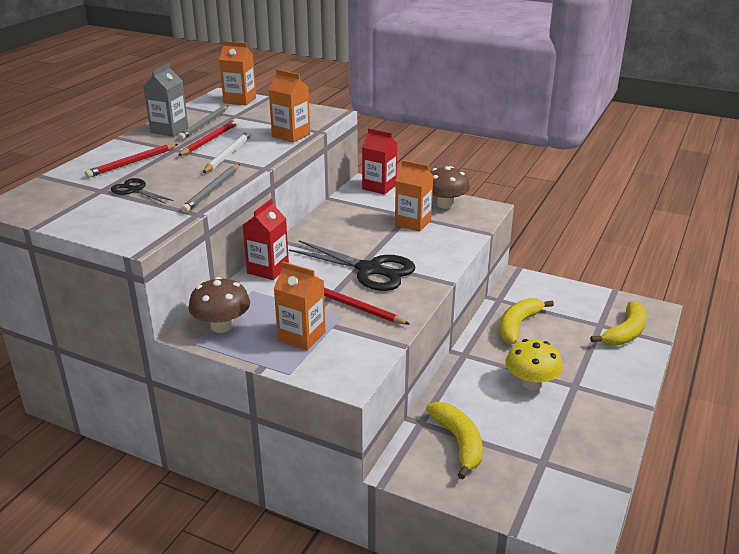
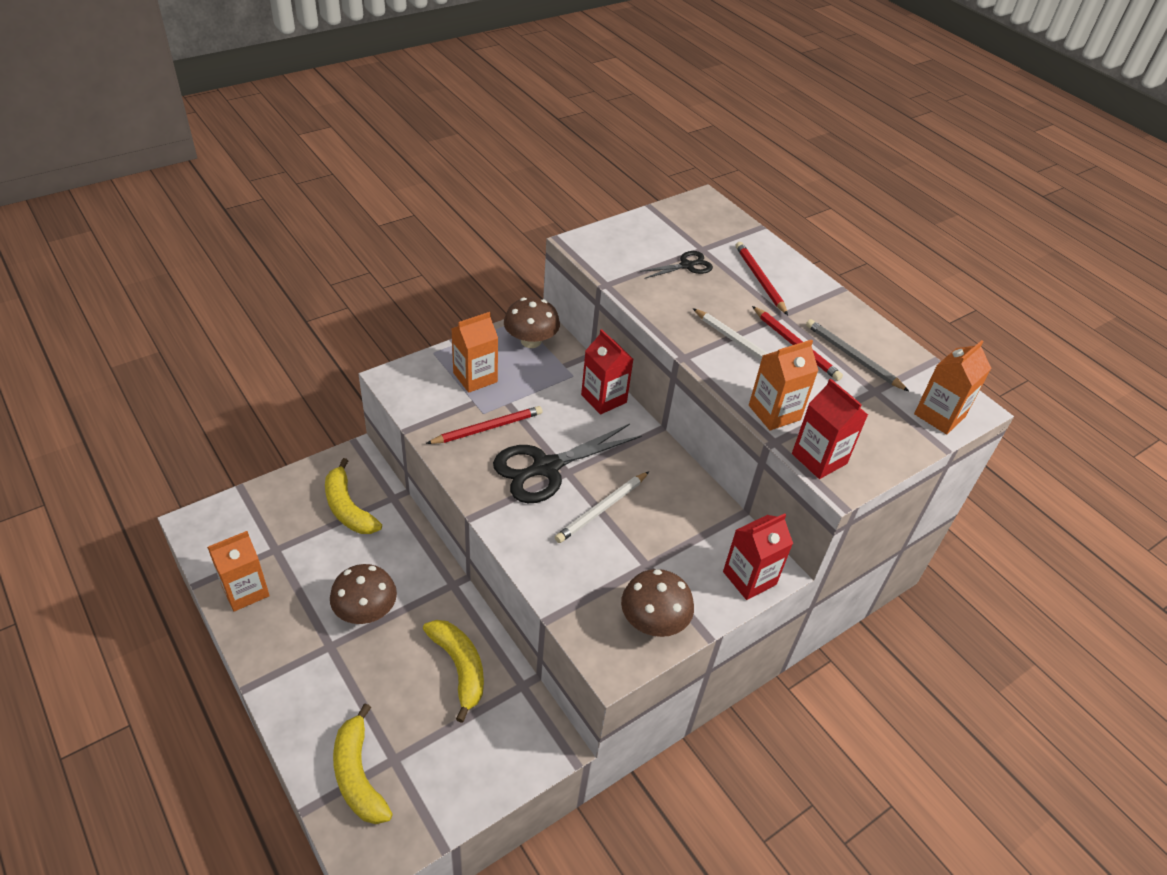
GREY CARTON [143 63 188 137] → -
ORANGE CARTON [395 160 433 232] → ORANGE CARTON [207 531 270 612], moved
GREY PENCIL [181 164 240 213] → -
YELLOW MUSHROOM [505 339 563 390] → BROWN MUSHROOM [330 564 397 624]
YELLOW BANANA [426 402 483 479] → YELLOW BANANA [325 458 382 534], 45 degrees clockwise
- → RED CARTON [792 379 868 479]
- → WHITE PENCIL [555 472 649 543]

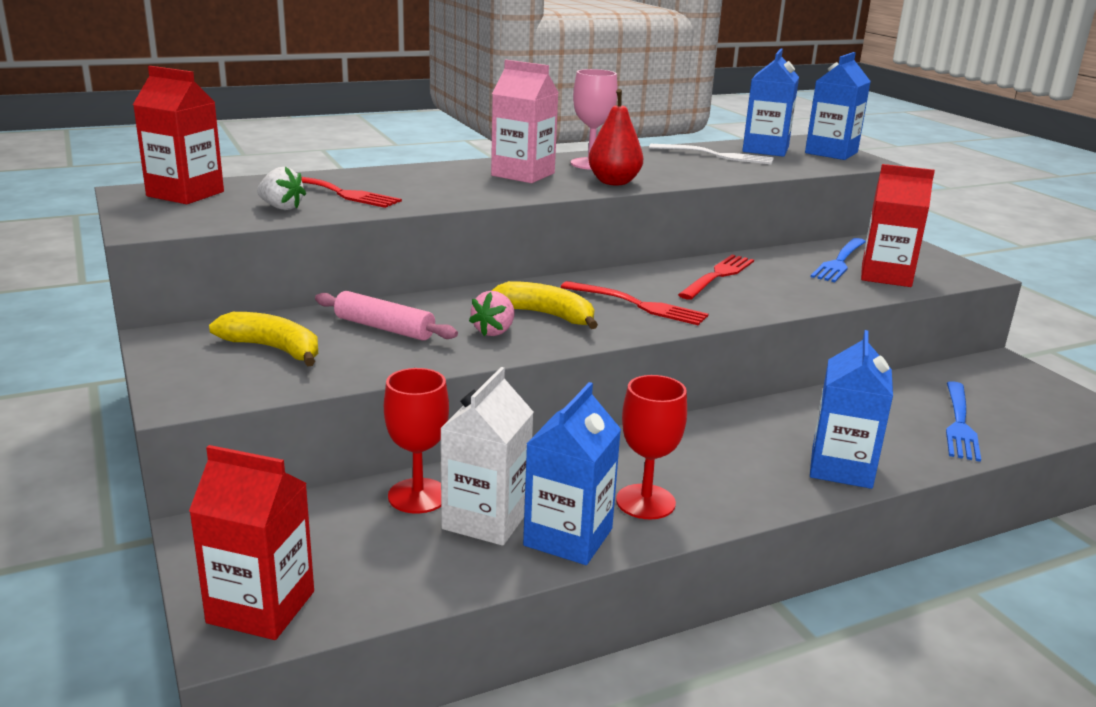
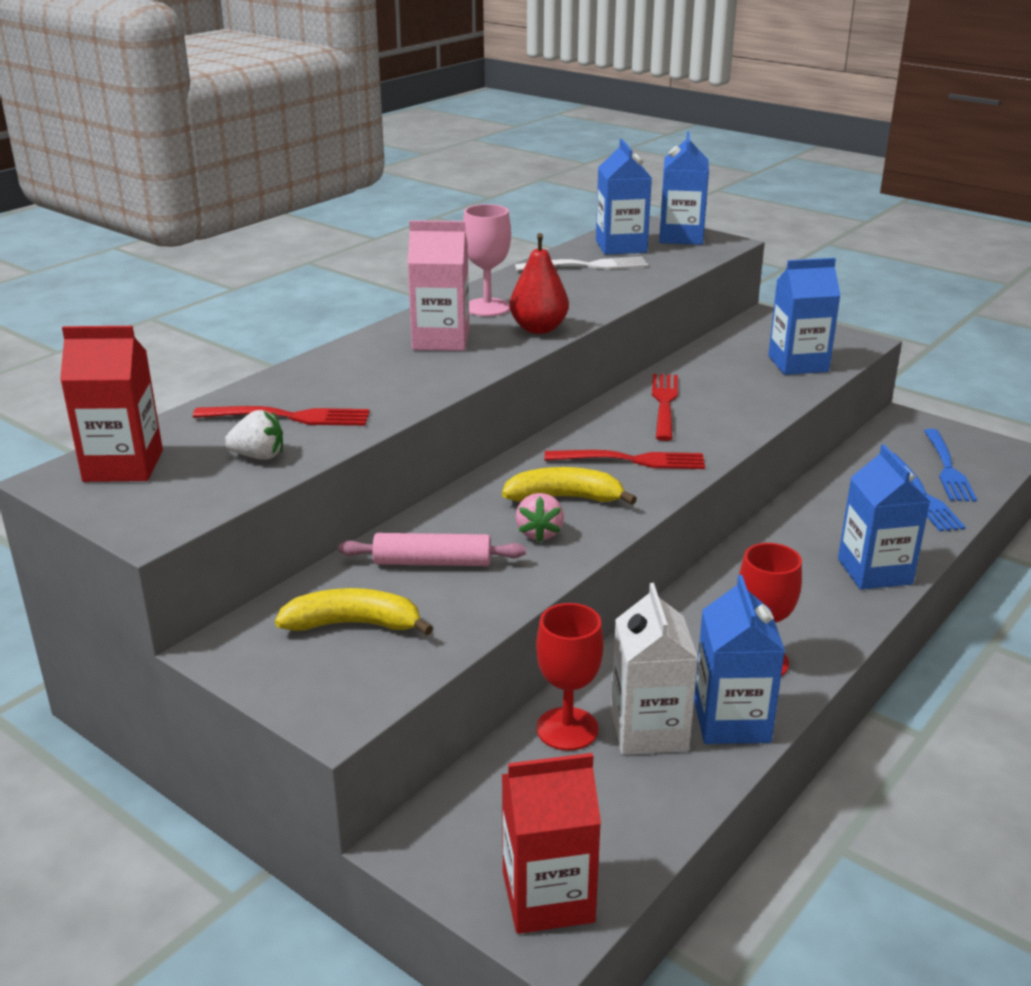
RED CARTON [861 164 935 287] → BLUE CARTON [768 258 841 375]
BLUE FORK [811 238 866 282] → BLUE FORK [924 429 977 502], moved

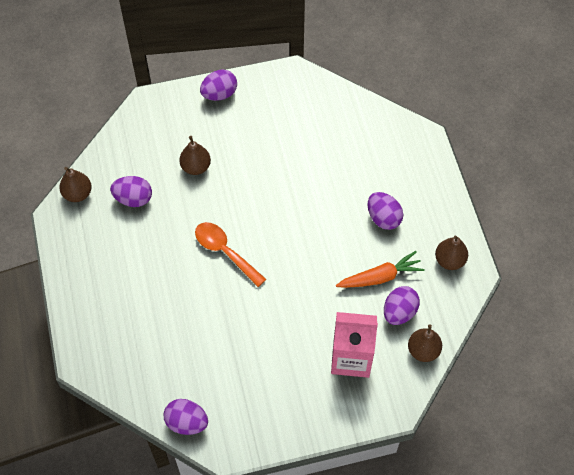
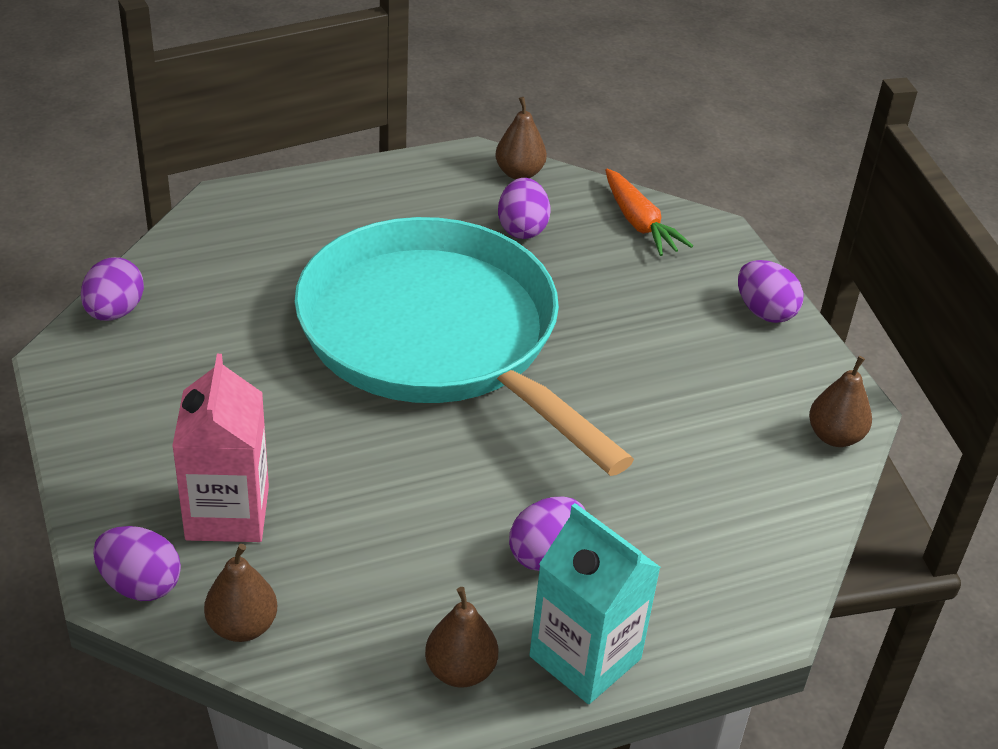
BROWN PEAR [179 136 211 175] → BROWN PEAR [809 356 872 447], moved
ORANGE SPOON [195 222 266 287] → TURQUOISE PAN [294 217 634 476]
ORANGE CARROT [336 251 425 288] → ORANGE CARROT [605 169 693 256], moved
PURPLE EGG [384 286 420 325] → PURPLE EGG [93 526 181 601], moved
- → TURQUOISE CARTON [529 503 661 704]

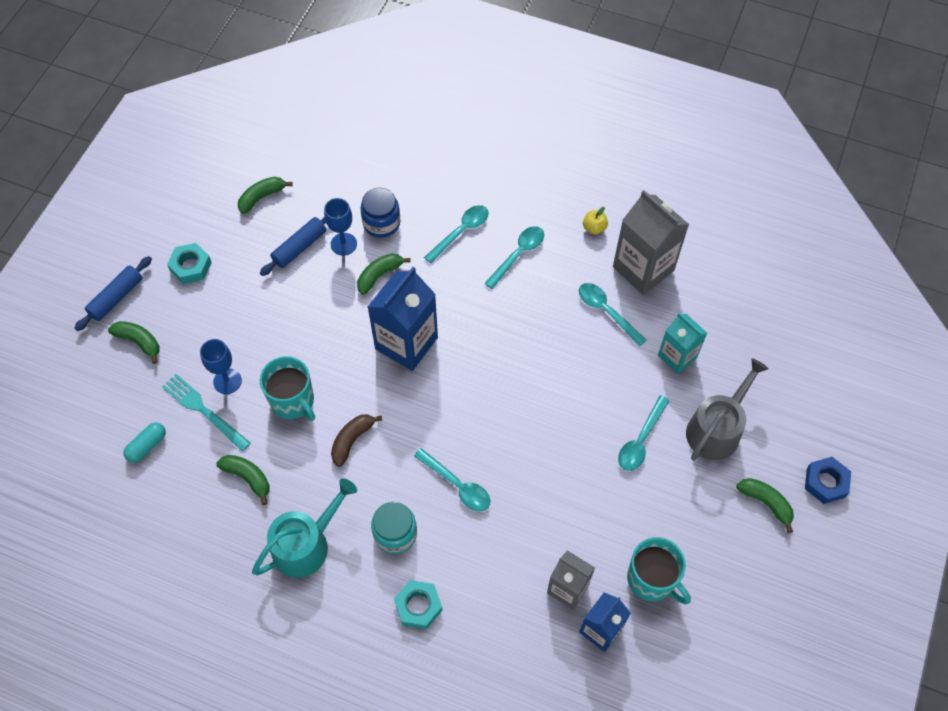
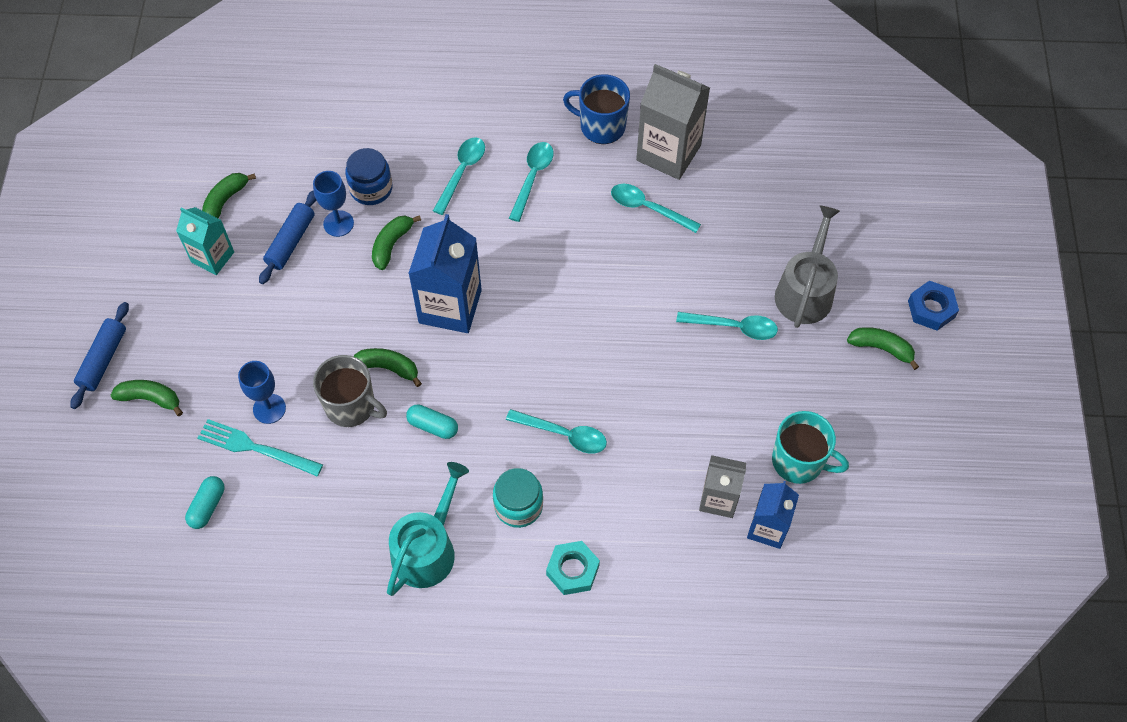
YELLOW APPLE [583 207 608 235] → BLUE MUG [563 74 630 144]
TURQUOISE NUT [167 243 212 284] → -
TURQUOISE CARTON [658 313 707 374] → TURQUOISE CARTON [176 207 234 275], moved
TURQUOISE MUG [260 356 315 421] → GREY MUG [313 355 387 427]
TURQUOISE SPOON [618 396 669 471] → TURQUOISE SPOON [676 312 778 340], 90 degrees counterclockwise
BROWN BANANA [331 414 382 467] → TURQUOISE CAPSULE [406 405 458 439]
GREEN BANANA [216 455 270 505] → GREEN BANANA [354 348 422 387], moved

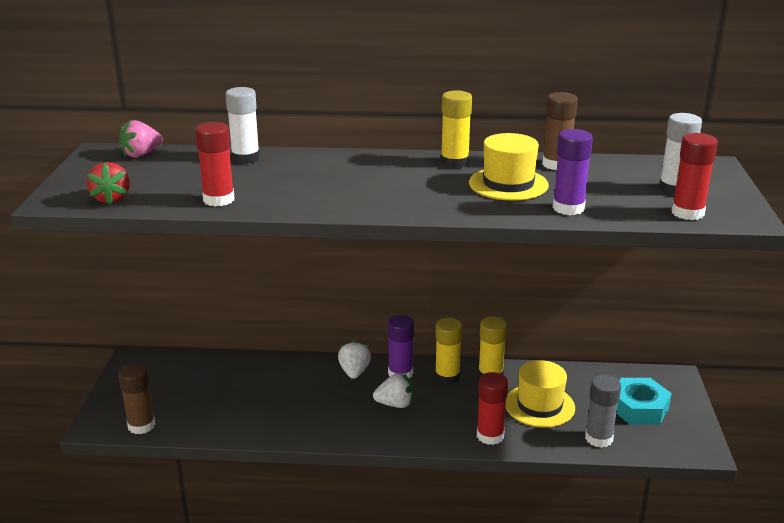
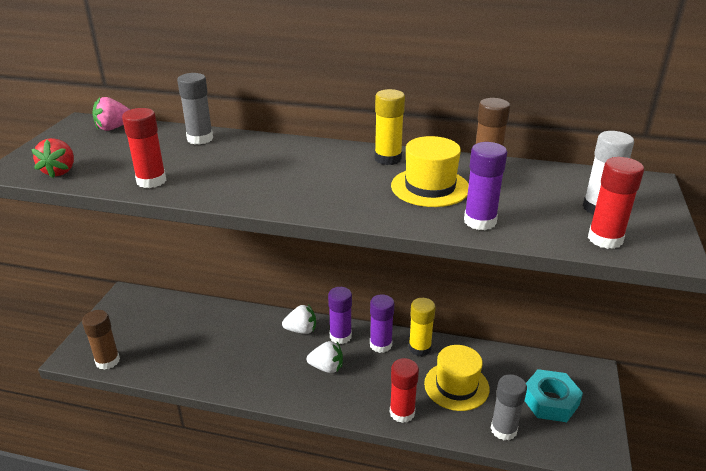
WHITE GLUE STICK [225 87 260 164] → GREY GLUE STICK [177 73 213 145]
YELLOW GLUE STICK [435 318 462 384] → PURPLE GLUE STICK [370 295 394 353]
WHITE STRAWBERRY [338 340 371 379] → WHITE STRAWBERRY [282 305 316 334], 75 degrees clockwise

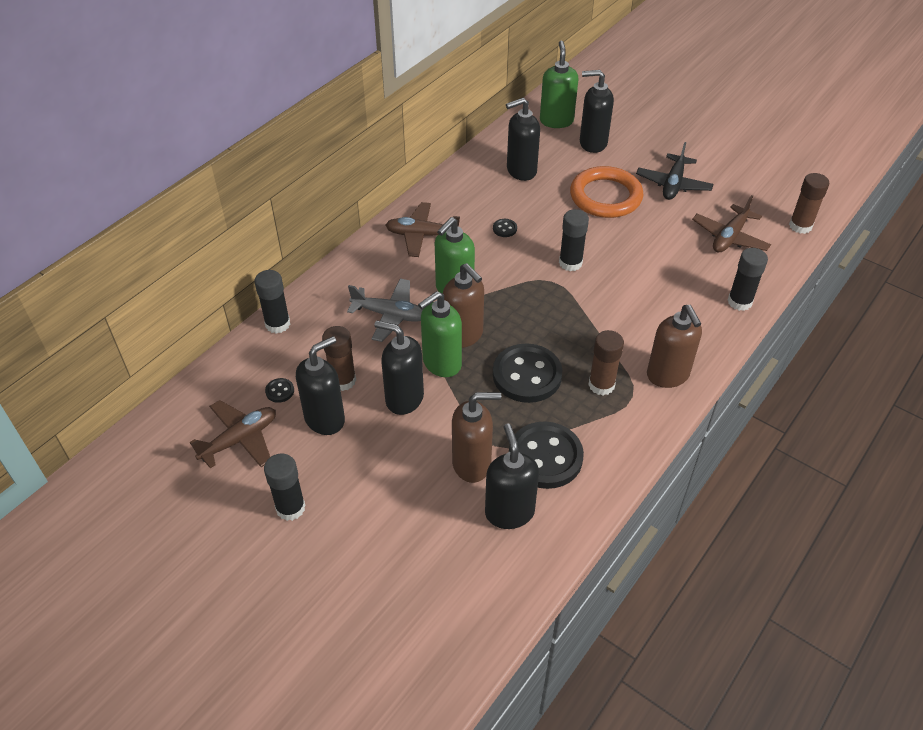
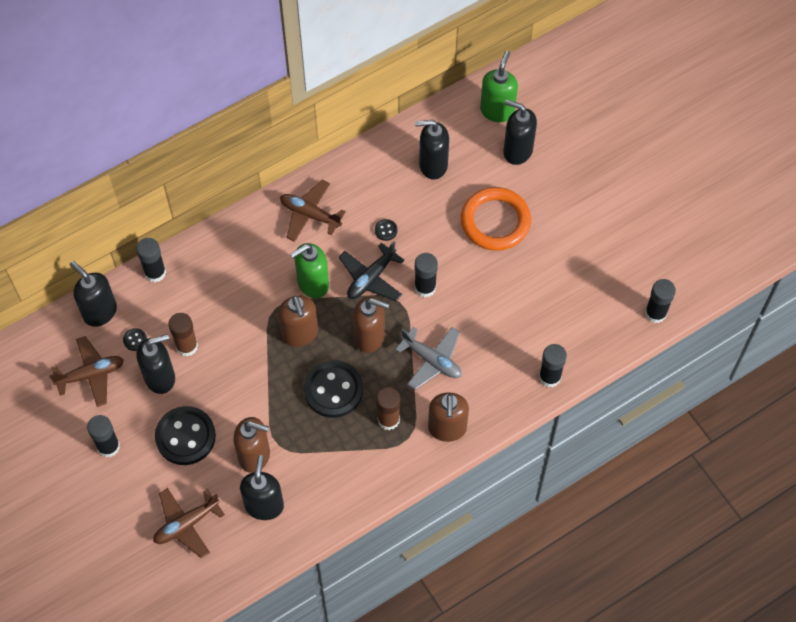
BLACK PLANE [636 142 714 200] → BLACK PLANE [339 241 404 301], moved
BROWN GLUE STICK [789 173 829 234] → BLACK GLUE STICK [645 279 676 323]
BROWN PLANE [692 195 771 252] → BROWN PLANE [153 488 225 558], moved
GREY PLANE [347 278 423 342] → GREY PLANE [395 327 462 390], moved
GREEN SOAP DISPENSER [418 291 462 377] → -
BLACK SOAP DISPENSER [374 320 424 415] → BLACK SOAP DISPENSER [70 261 117 327], moved
BLACK BUTTON [509 422 584 489] → BLACK BUTTON [155 406 216 465], moved
- → BROWN SOAP DISPENSER [353 296 389 353]

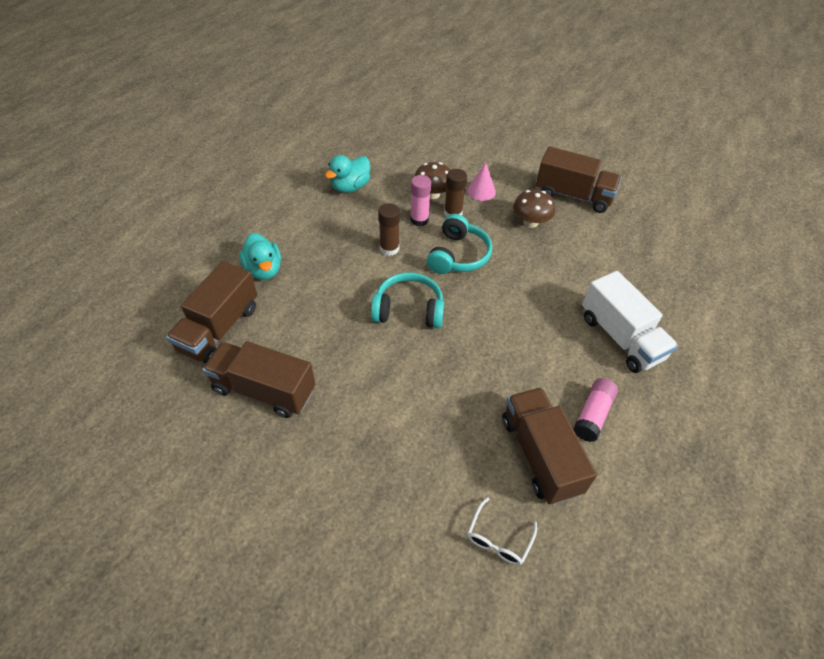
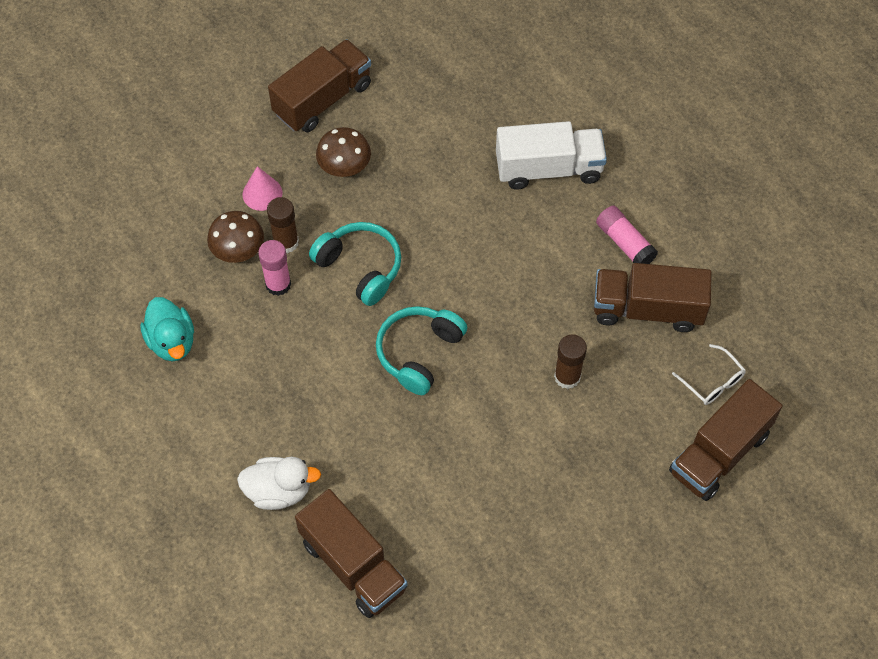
BROWN GLUE STICK [378 203 400 256] → BROWN GLUE STICK [554 334 587 389], moved
TURQUOISE DUCK [239 233 281 280] → WHITE DUCK [237 456 321 510]
BROWN TRUCK [202 341 315 418] → BROWN TRUCK [669 379 783 501], moved

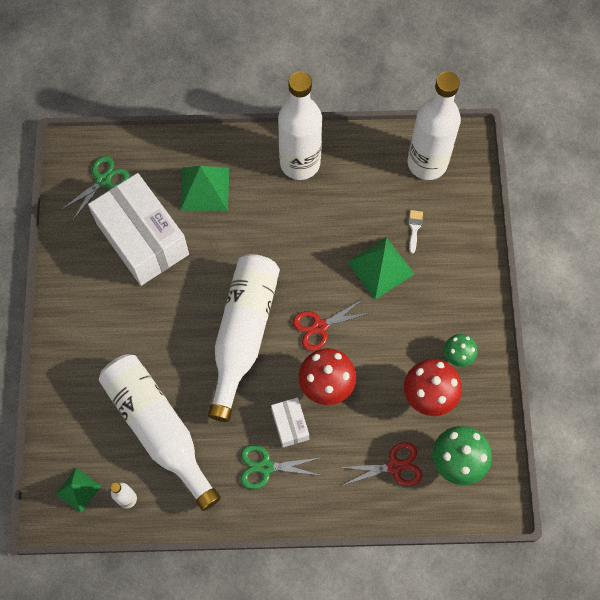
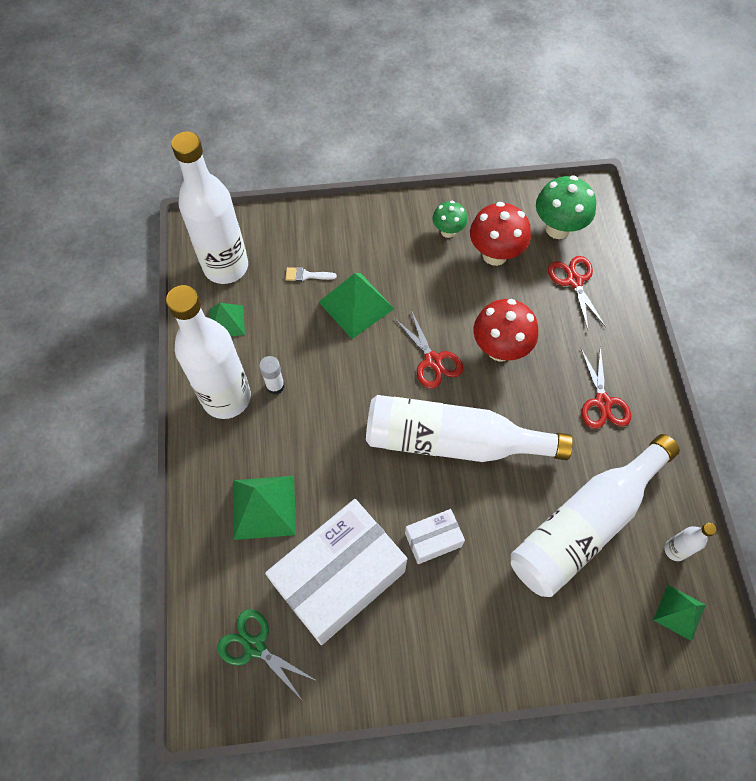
WHITE BOX [271 397 309 447] → WHITE BOX [405 509 465 564], moved
GREEN SCISSORS [241 445 322 489] → RED SCISSORS [581 346 631 429]
- → GREEN PYRAMID [209 303 245 336]
- → WHITE GLUE STICK [259 356 285 394]

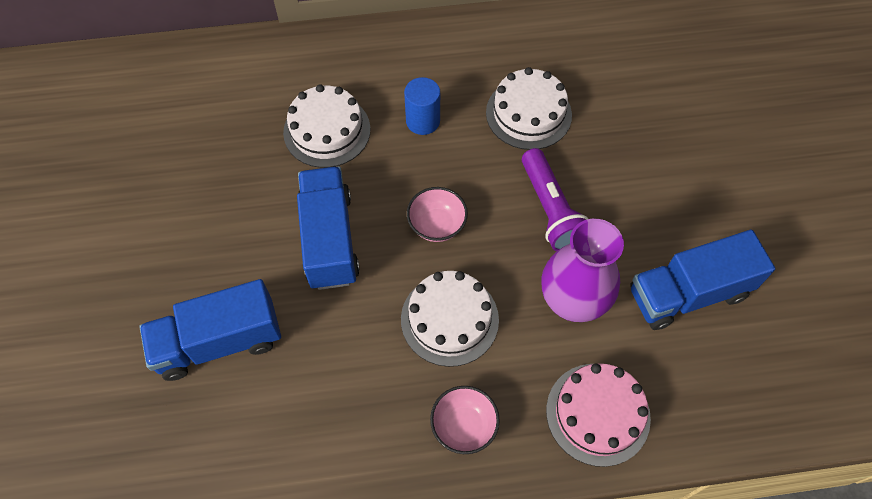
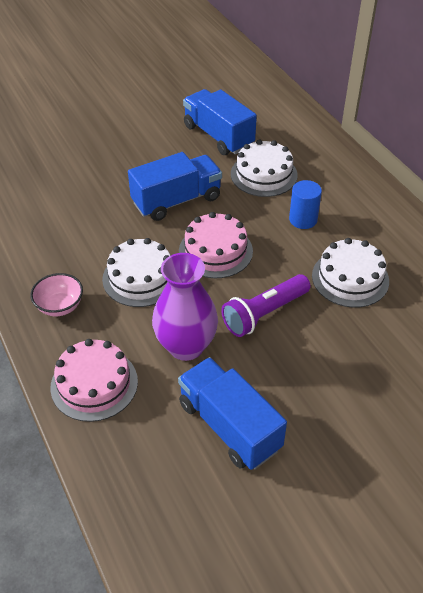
PINK BOWL [407 187 468 242] → PINK CAKE [179 212 253 278]
BLUE TRUCK [139 279 281 381] → BLUE TRUCK [183 89 257 155], moved

